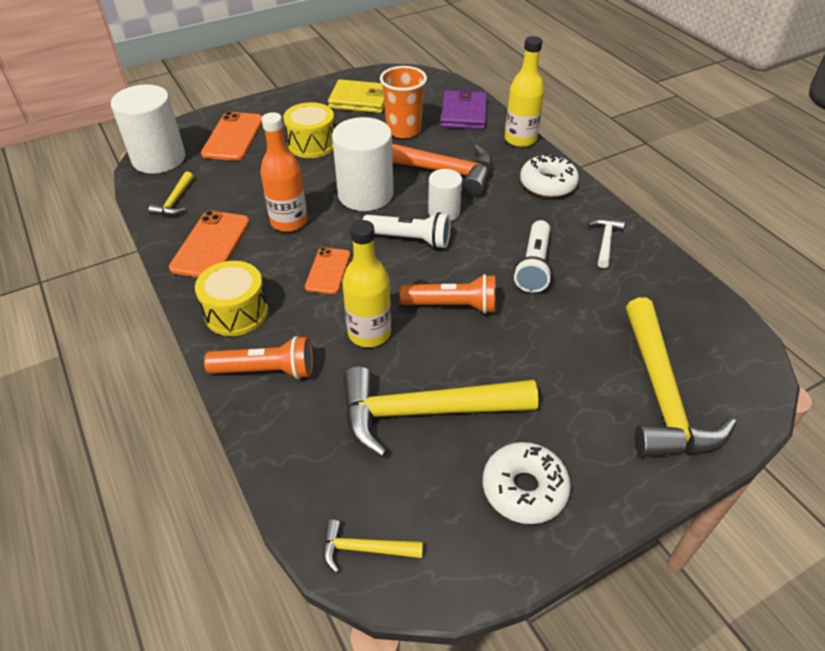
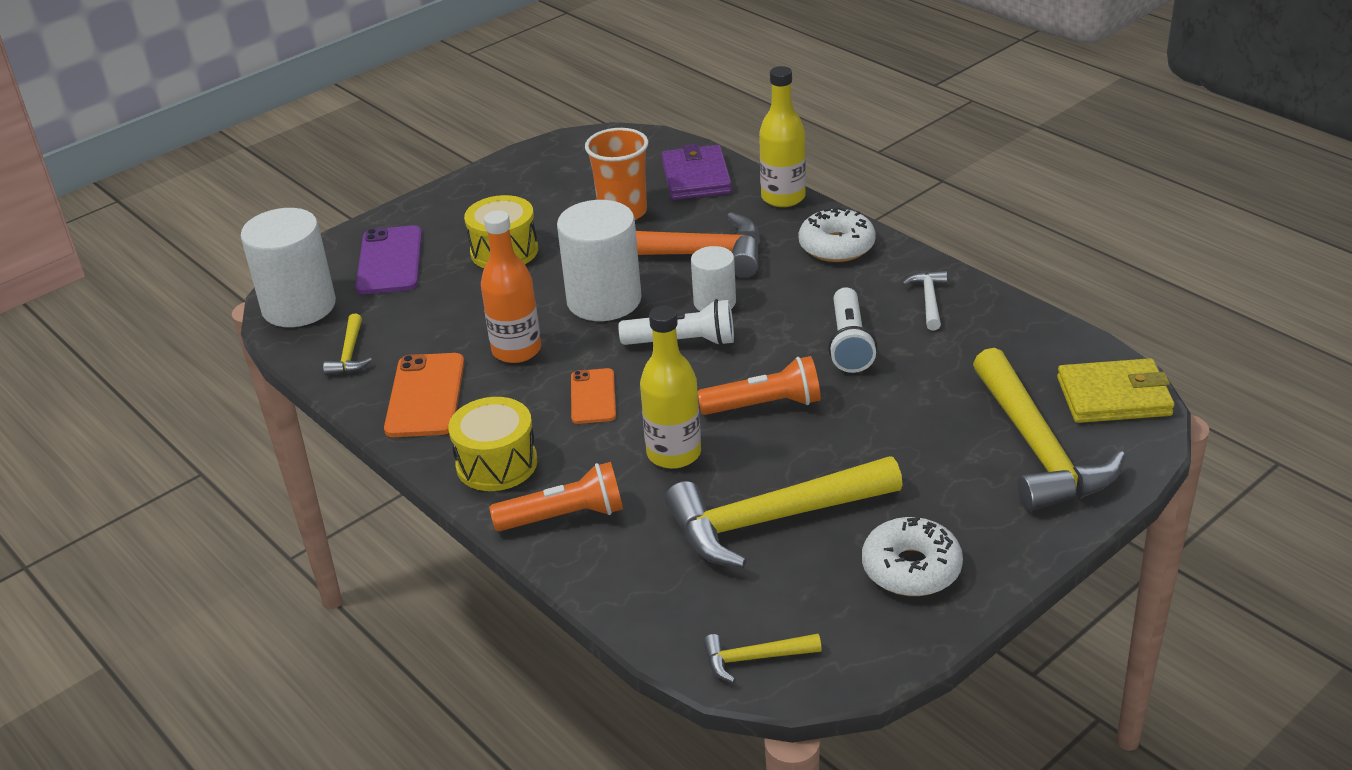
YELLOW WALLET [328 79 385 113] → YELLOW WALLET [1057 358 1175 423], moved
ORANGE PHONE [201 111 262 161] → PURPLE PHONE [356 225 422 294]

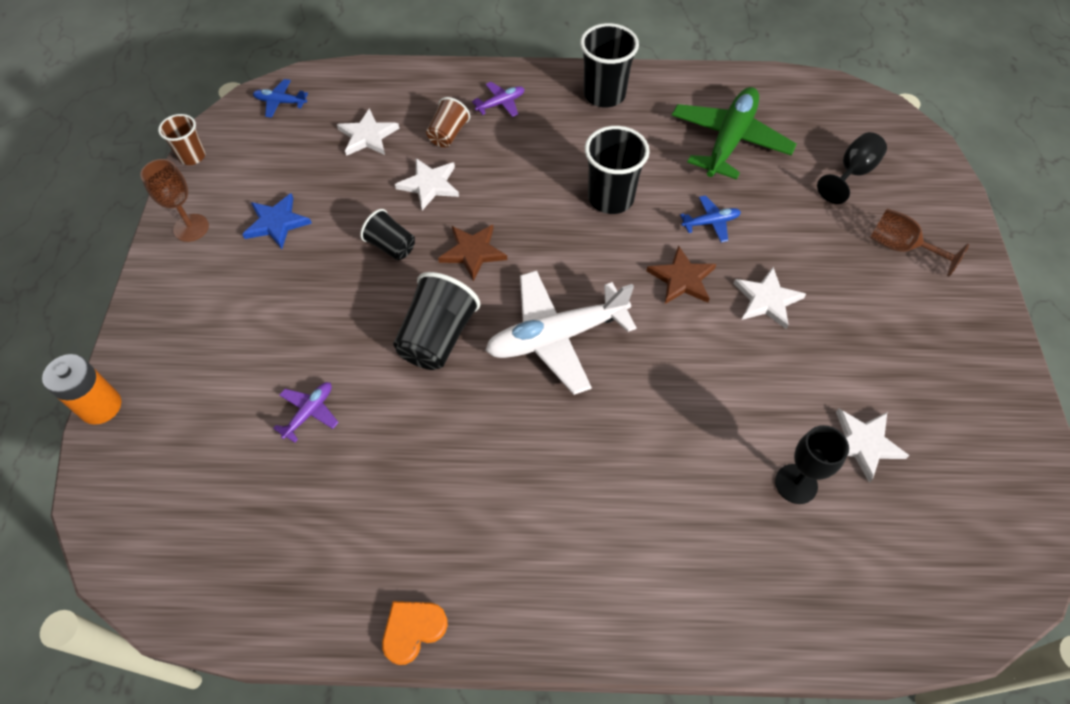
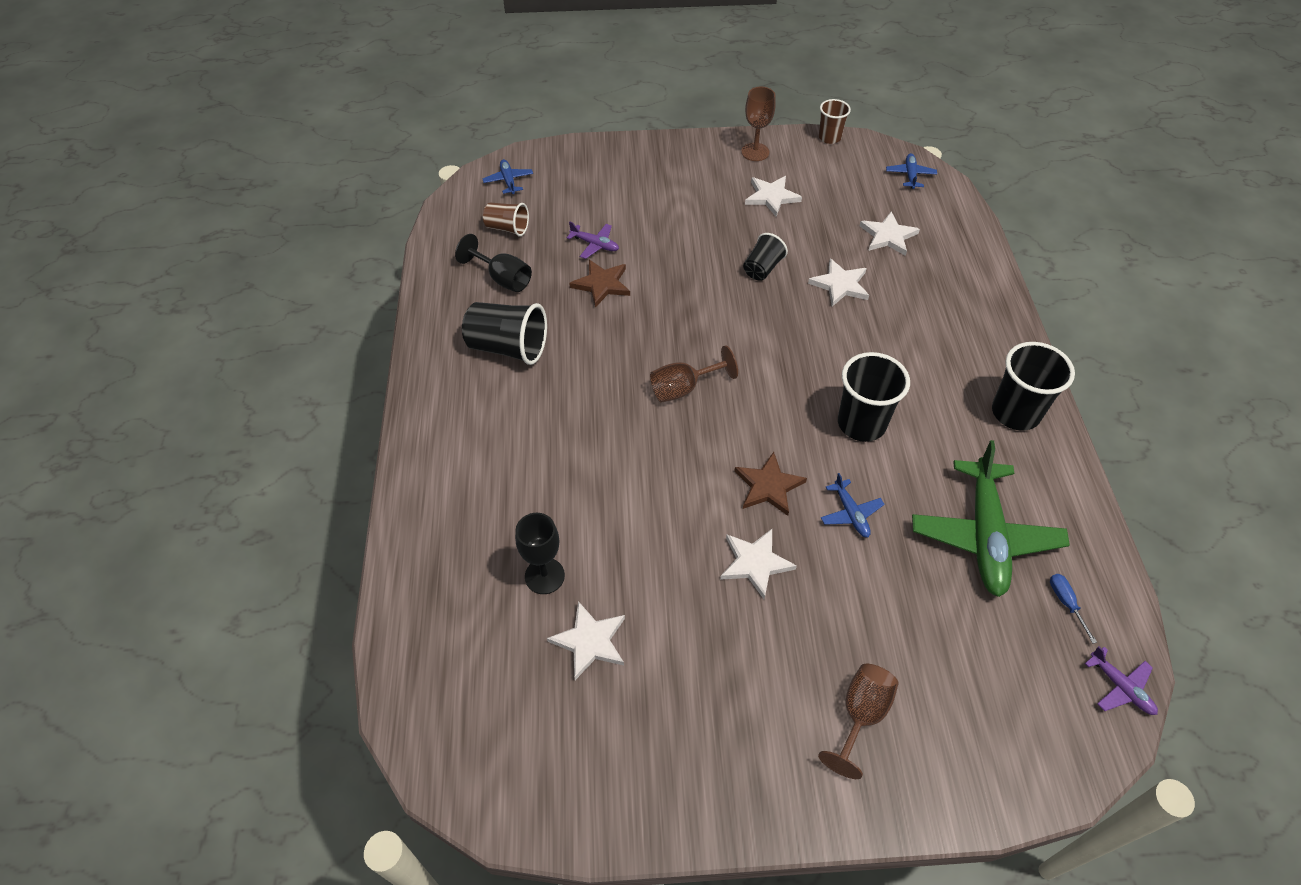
PURPLE PLANE [472 82 524 117] → PURPLE PLANE [1085 646 1158 715], moved
GREEN PLANE [672 87 797 180] → GREEN PLANE [912 440 1070 597], 75 degrees clockwise
BROWN CUP [426 97 470 147] → BROWN CUP [483 202 529 236], moved
BLACK GOBLET [817 132 887 204] → BLACK GOBLET [455 234 532 292], moved
BLUE STAR [242 193 312 249] → WHITE STAR [745 176 802 217]
BROWN STAR [438 225 507 281] → BROWN STAR [569 260 630 308], moved
WHITE PLANE [485 271 637 395] → BROWN GOBLET [650 345 738 403]
BLACK CUP [393 272 480 370] → BLACK CUP [462 302 547 365], moved
ORANGE BATTERY [42 354 121 425] → -
ORANGE HEART [382 601 448 665] → -
- → BLUE PLANE [483 159 533 194]
- → BLUE SCREWDRIVER [1050 574 1097 644]

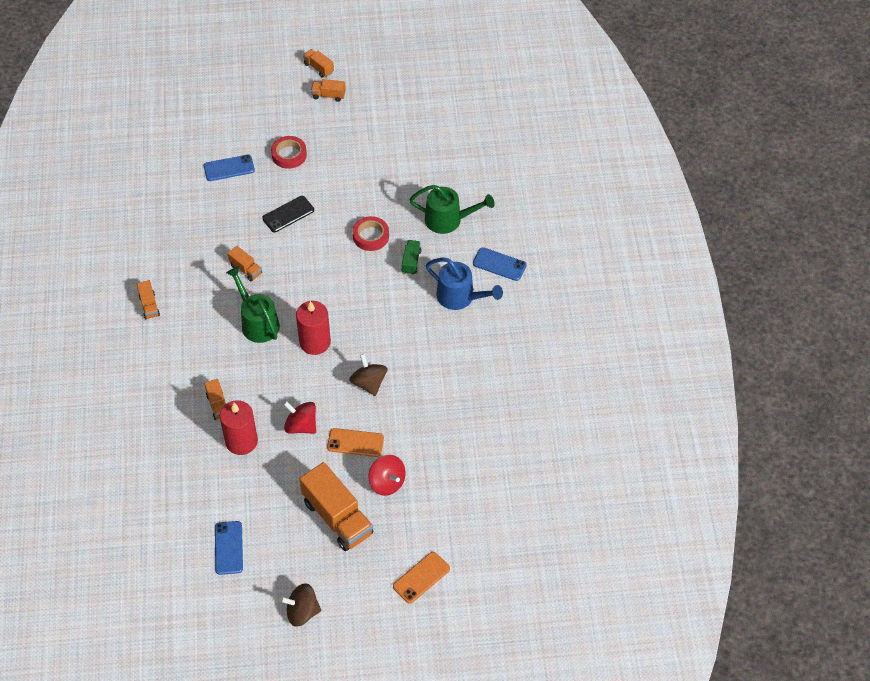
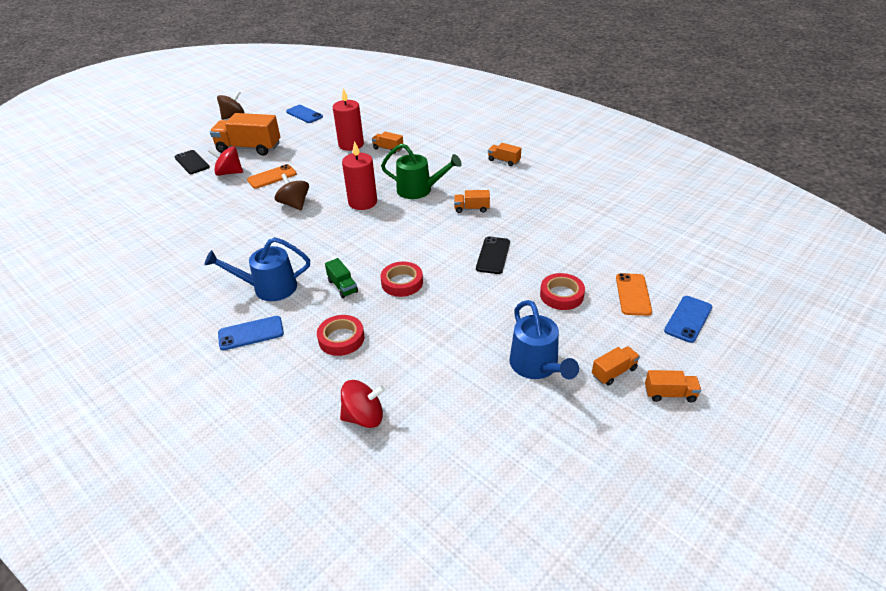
BLUE PHONE [204 155 255 181] → BLUE PHONE [664 296 713 343], moved
GREEN WATERING CAN [410 185 495 234] → RED TAPE [317 315 364 356]
BROWN SPINNING TOP [349 354 388 396] → BROWN SPINNING TOP [275 174 309 210], 150 degrees counterclockwise
RED SPINNING TOP [283 401 316 434] → RED SPINNING TOP [340 380 385 428], moved
ORANGE PHONE [393 552 450 604] → ORANGE PHONE [616 273 652 316], moved
- → BLACK PHONE [175 150 210 174]
- → BLUE WATERING CAN [509 300 579 379]

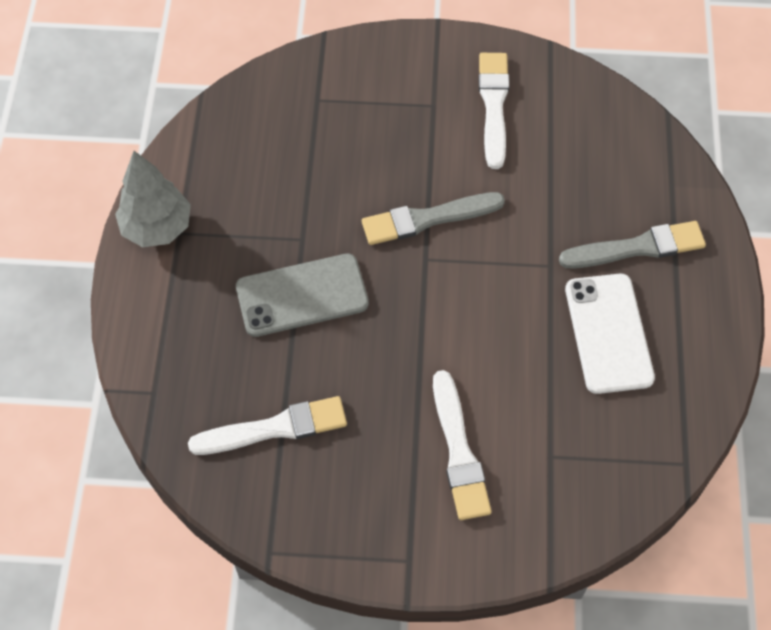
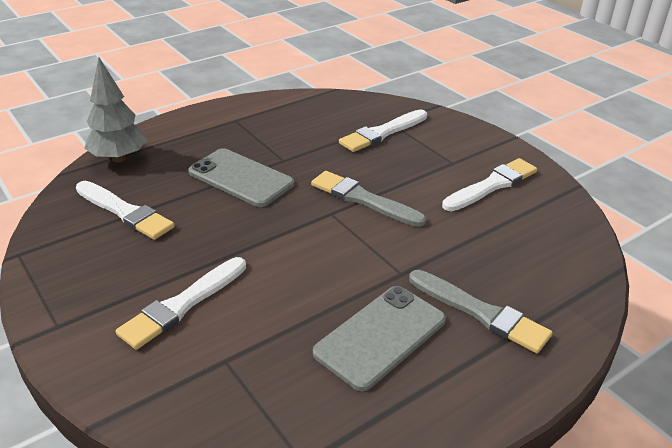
GREY TREE [115 151 191 247] → GREY TREE [84 57 148 162], moved
WHITE PHONE [565 273 655 394] → GREY PHONE [313 286 446 391]
- → WHITE BRUSH [339 109 427 152]

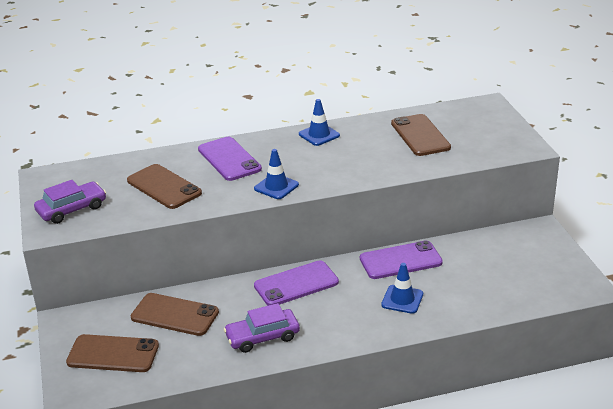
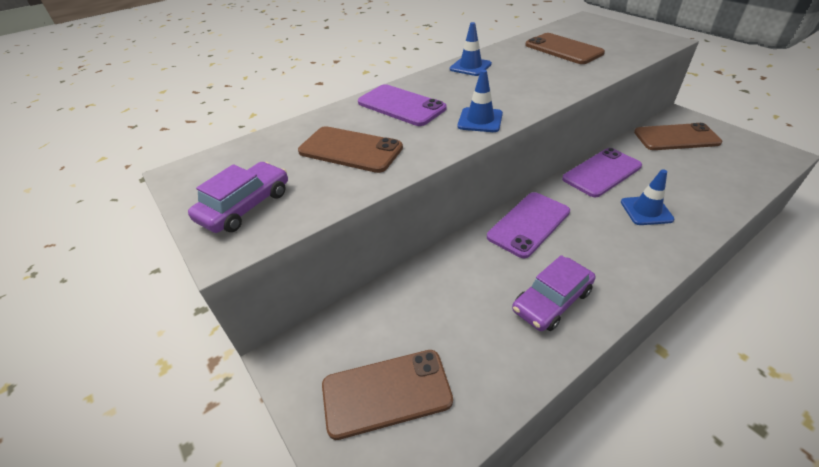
BROWN PHONE [131 293 219 336] → BROWN PHONE [634 123 722 150], moved

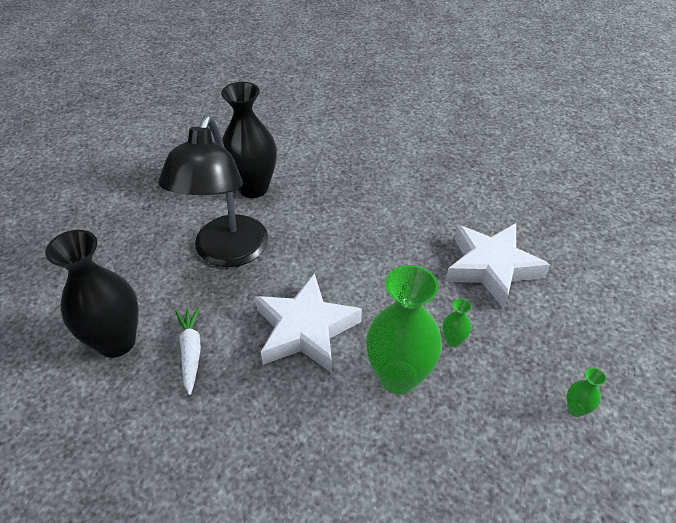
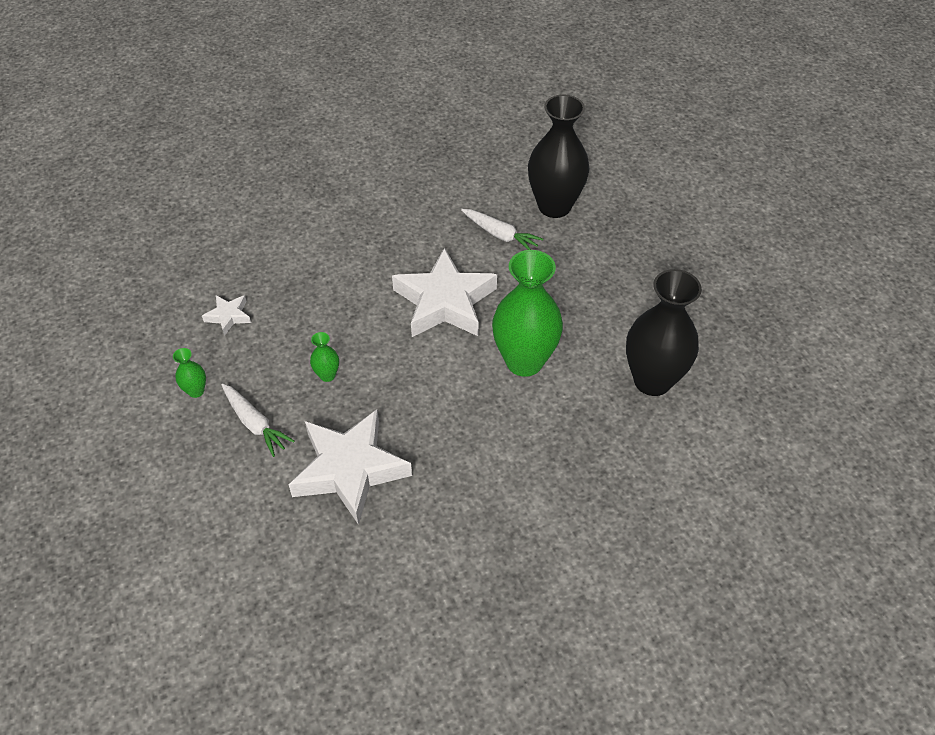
BLACK LAMP [158 116 268 267] → -
GREEN VASE [366 265 442 394] → GREEN VASE [492 250 563 377], moved
- → WHITE STAR [202 295 251 336]
- → WHITE CARROT [221 384 295 457]

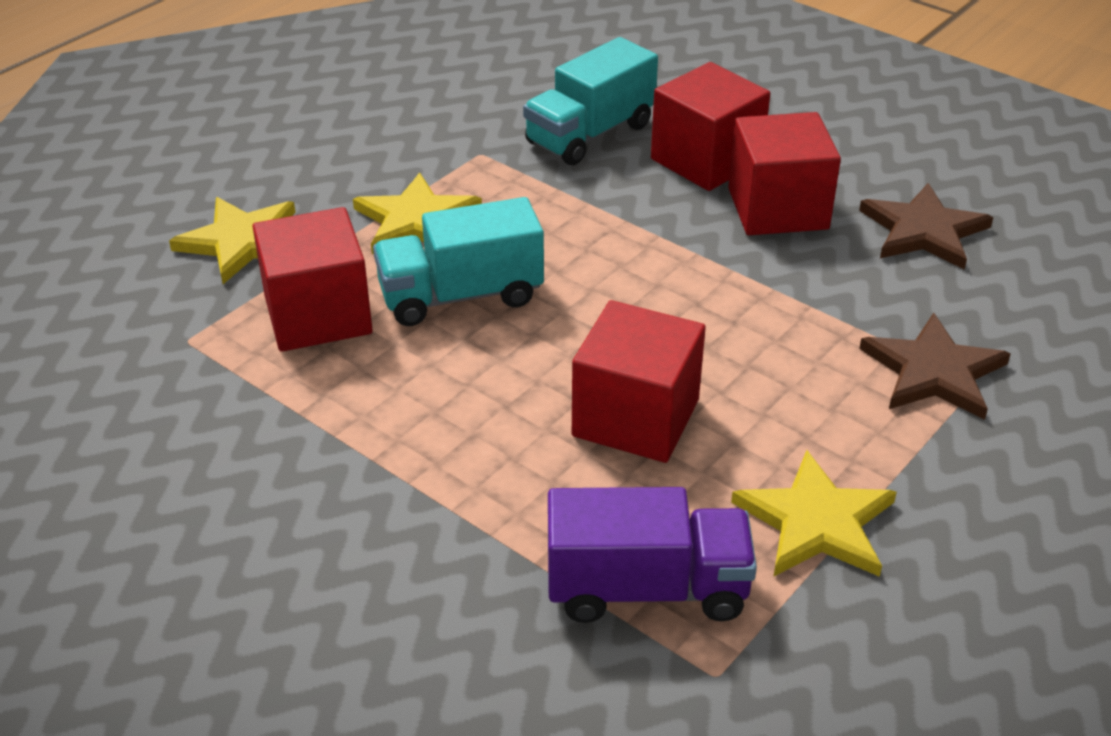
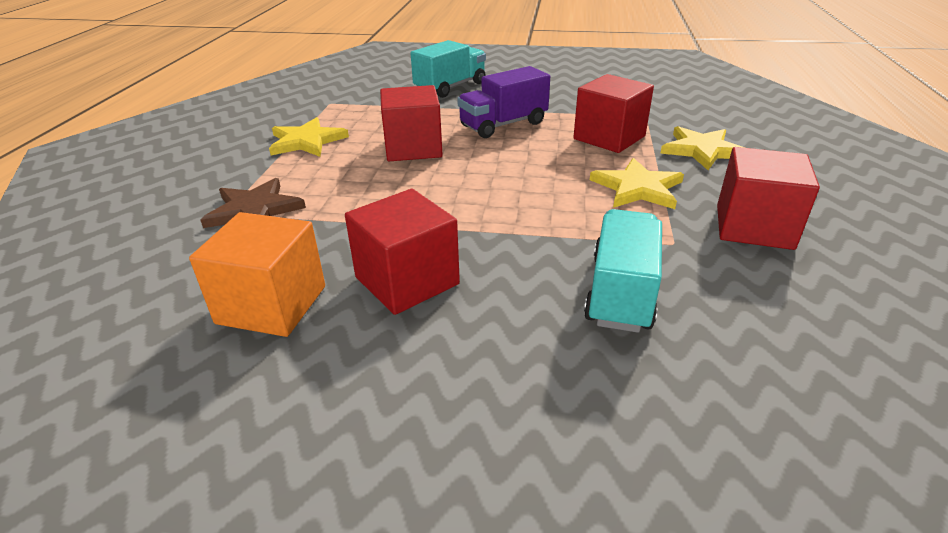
RED CUBE [651 62 770 191] → RED CUBE [717 147 820 250], moved
BROWN STAR [859 183 993 270] → ORANGE CUBE [189 212 325 337]
TURQUOISE TRUCK [373 197 544 326] → TURQUOISE TRUCK [411 40 486 98], moved
PURPLE TRUCK [548 487 757 623] → PURPLE TRUCK [457 66 550 138], moved

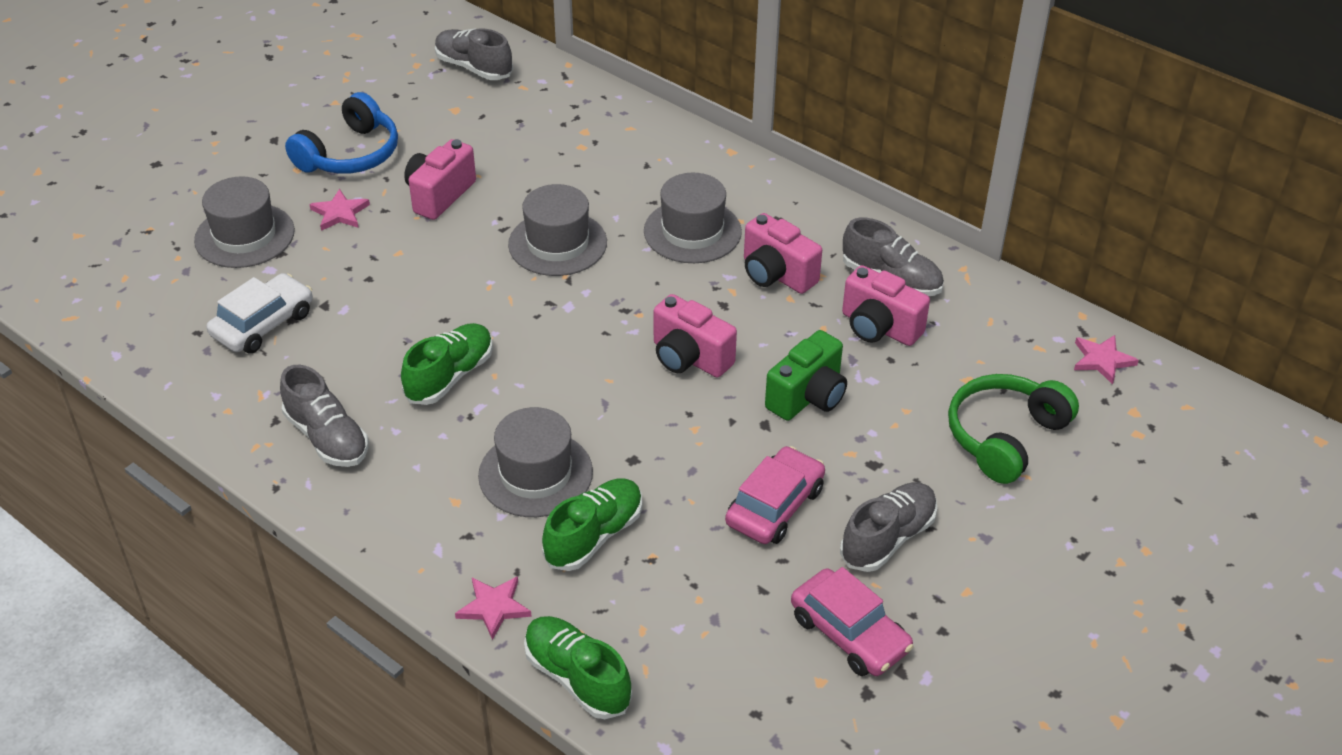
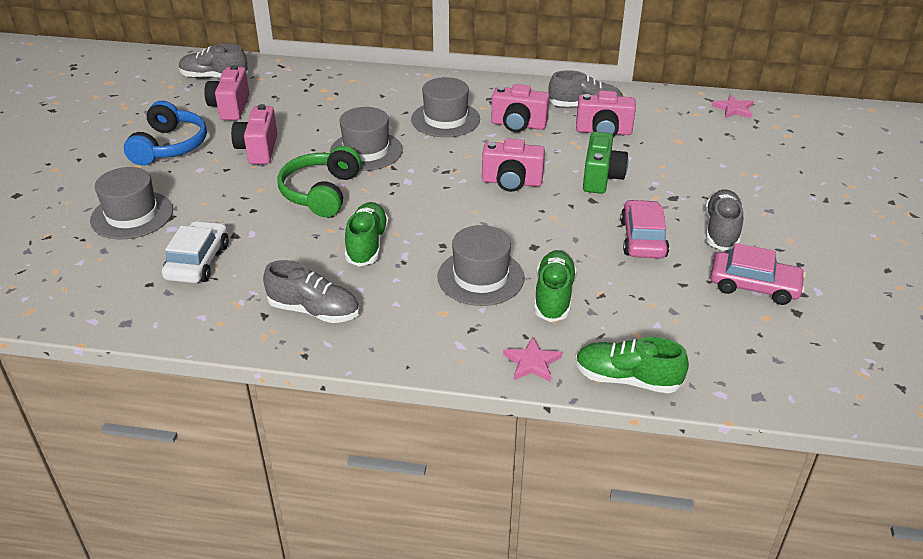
PINK STAR [309 189 370 231] → -
GREEN HEADPHONES [948 374 1079 484] → GREEN HEADPHONES [277 146 361 217], moved
- → PINK CAMERA [204 65 250 120]

